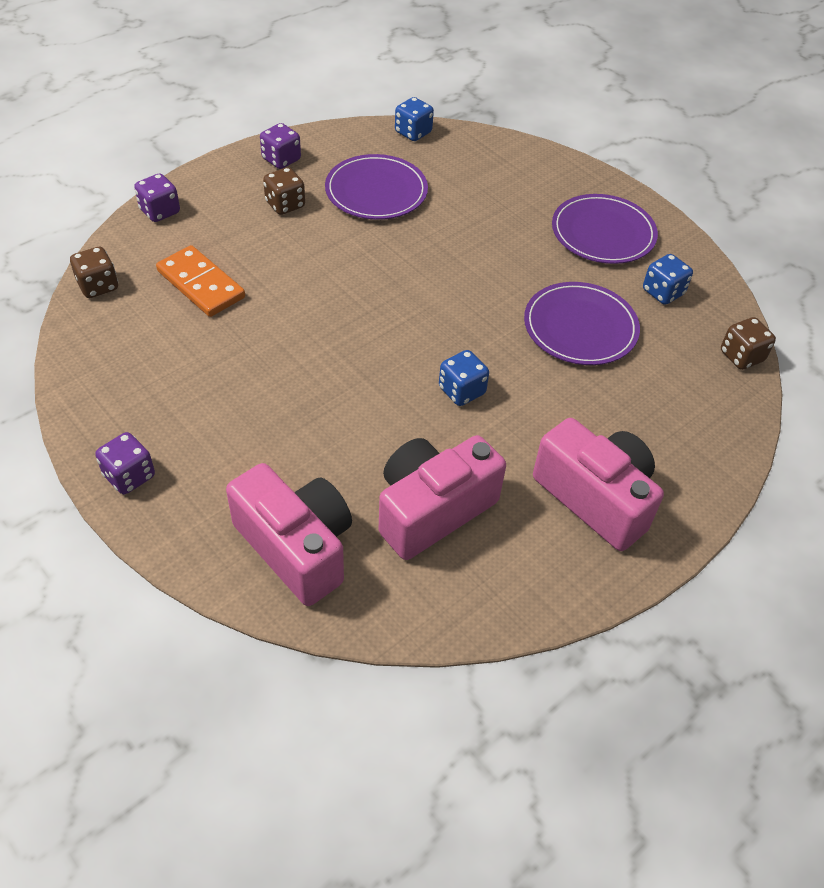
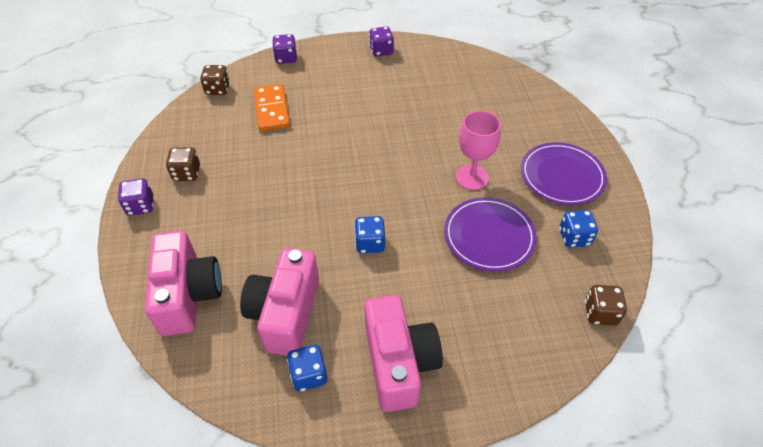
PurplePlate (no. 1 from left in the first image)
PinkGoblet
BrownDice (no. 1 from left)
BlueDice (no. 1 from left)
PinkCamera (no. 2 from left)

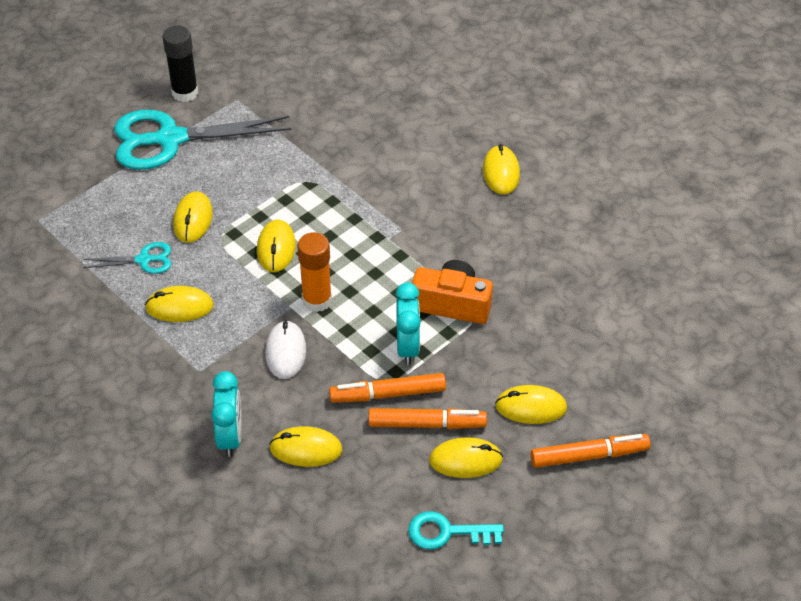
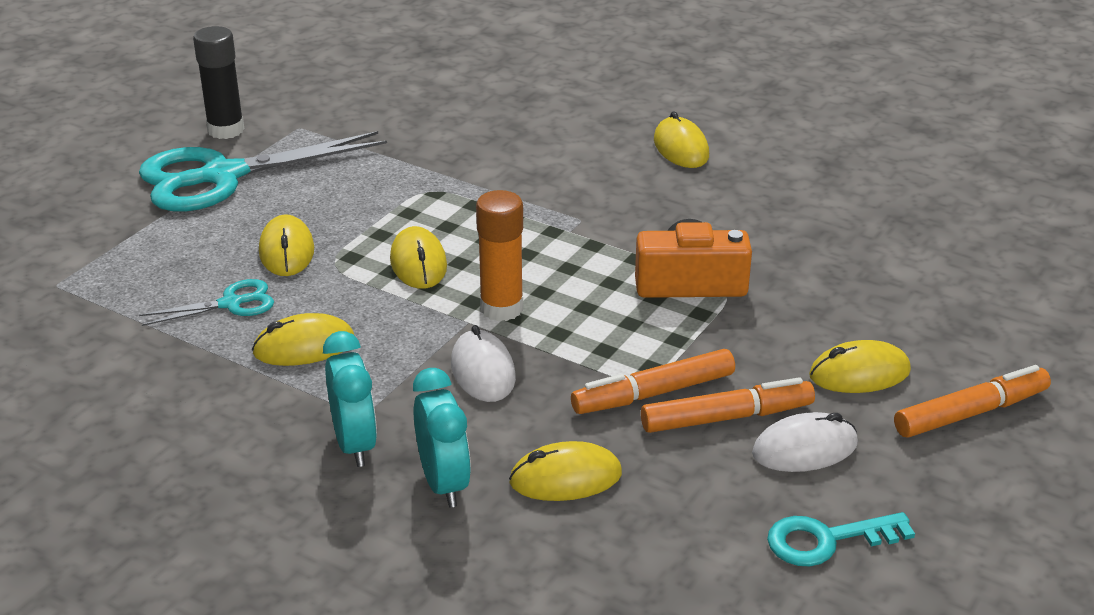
TurquoiseClock (no. 1 from left)
WhiteMouse (no. 2 from left)

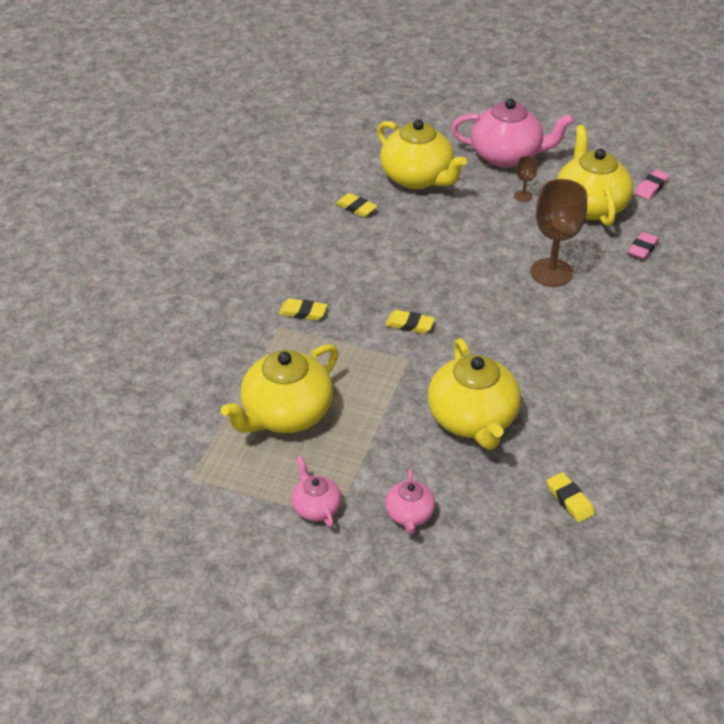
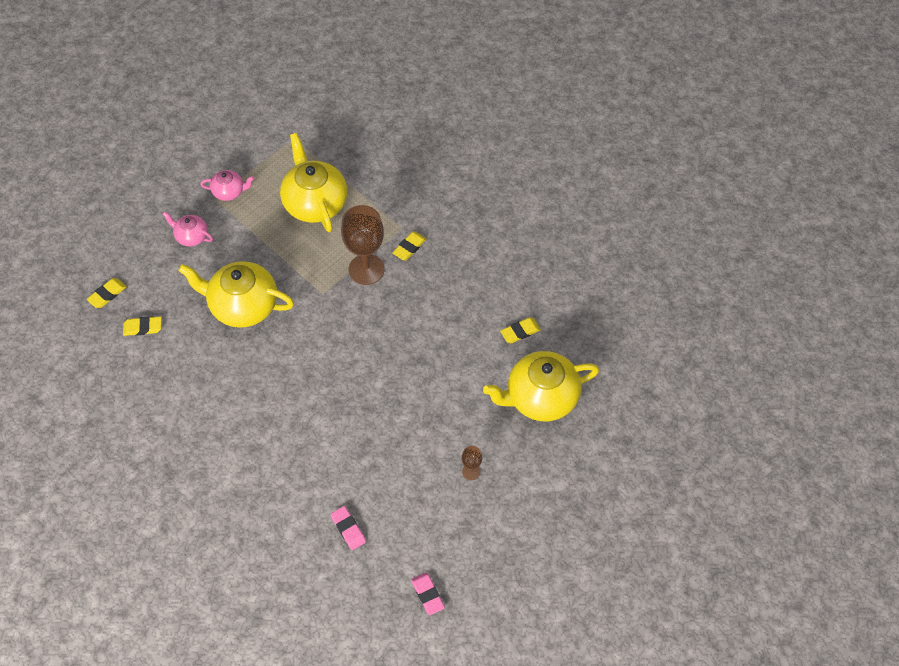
PinkTeapot (no. 3 from left in the first image)
YellowTeapot (no. 4 from left in the first image)
YellowEraser (no. 1 from left)
BrownGoblet (no. 1 from left)

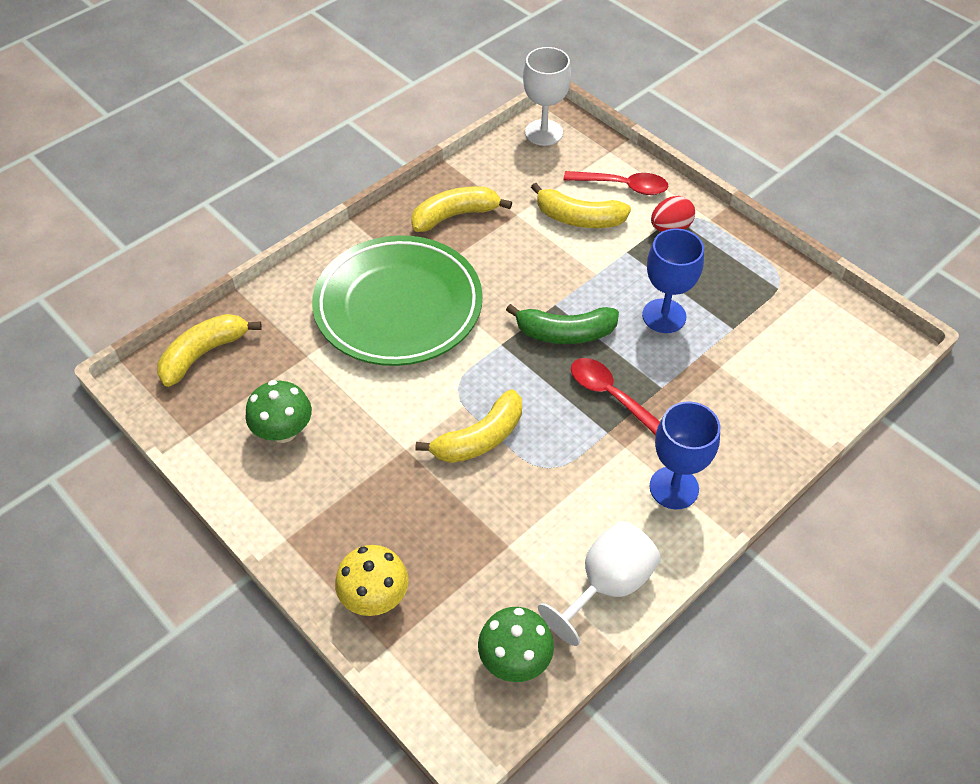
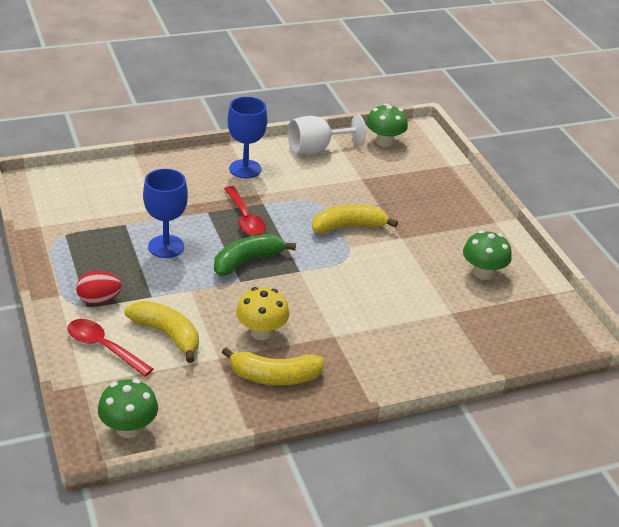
YellowBanana (no. 1 from left in the first image)
GreenPlate
YellowMushroom
GreenMushroom (no. 1 from left)
GreenBanana

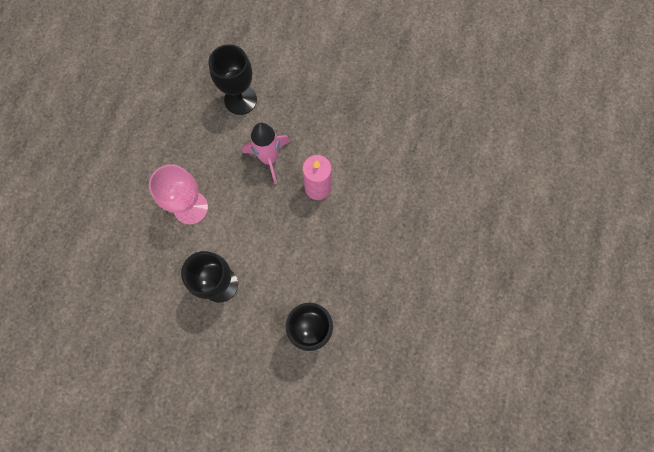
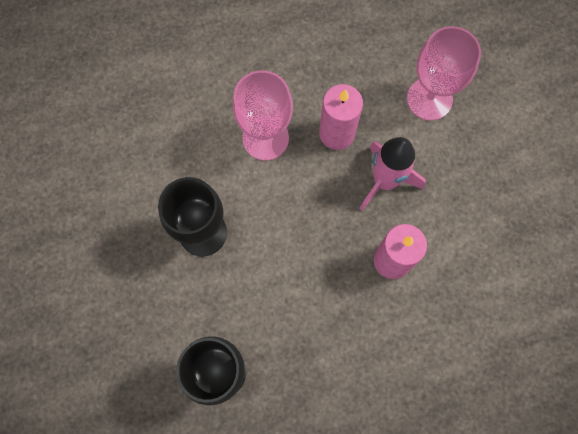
PinkCandle (no. 1 from left)
PinkGoblet (no. 2 from left)

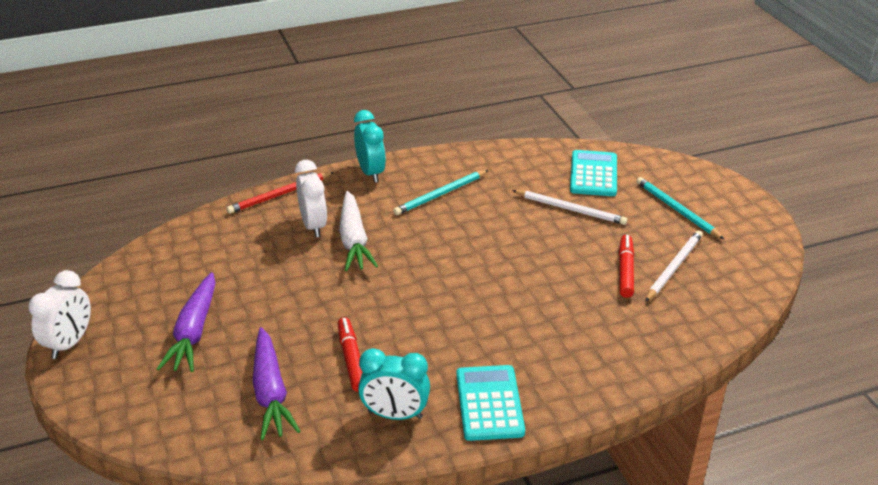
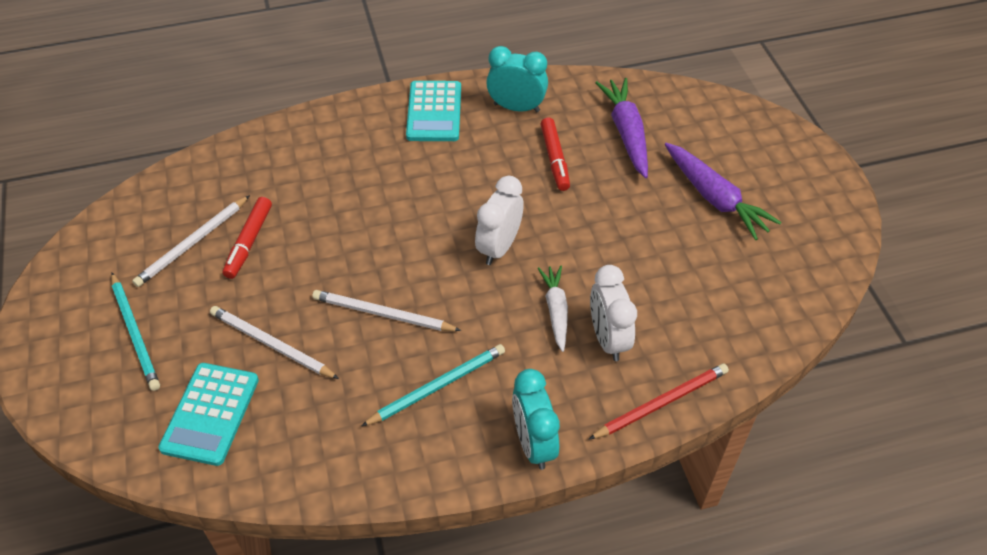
WhitePencil (no. 3 from left)
WhiteClock (no. 1 from left)
PurpleCarrot (no. 2 from left)
WhiteCarrot

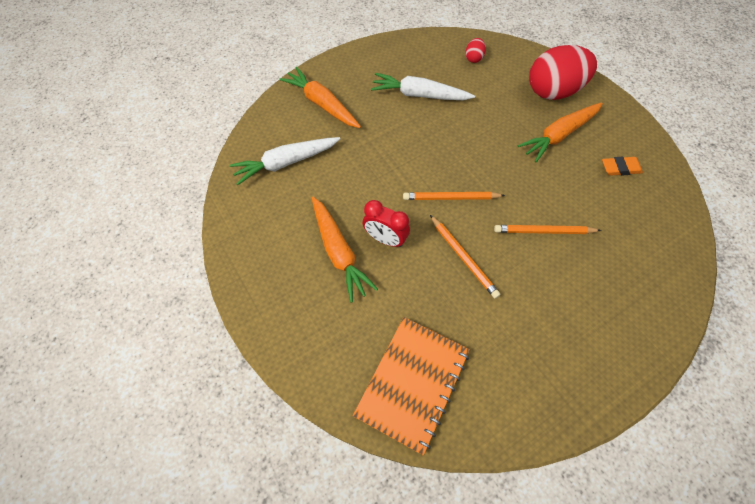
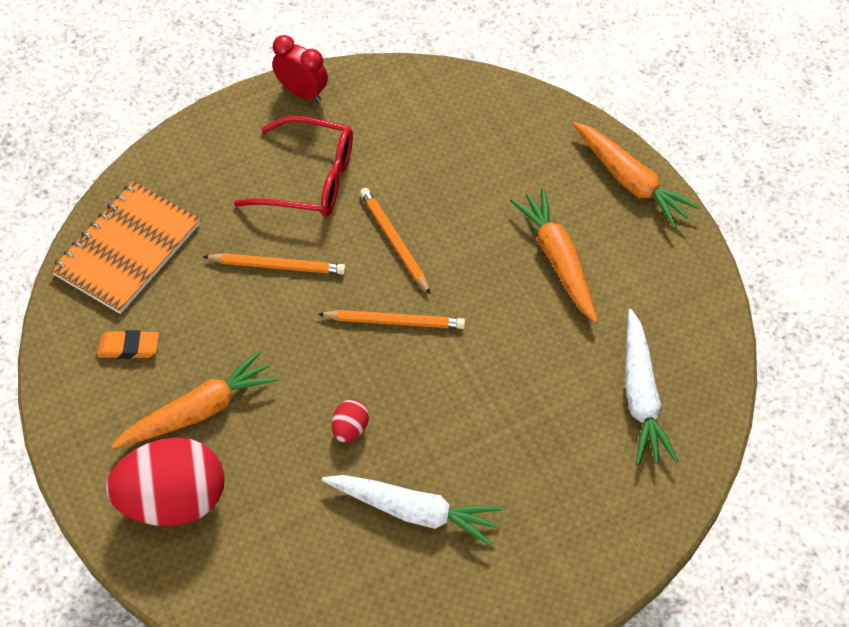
RedGlasses
OrangeCarrot (no. 3 from left)
OrangeNotebook
RedClock
RedEgg (no. 2 from left)
WhiteCarrot (no. 2 from left)

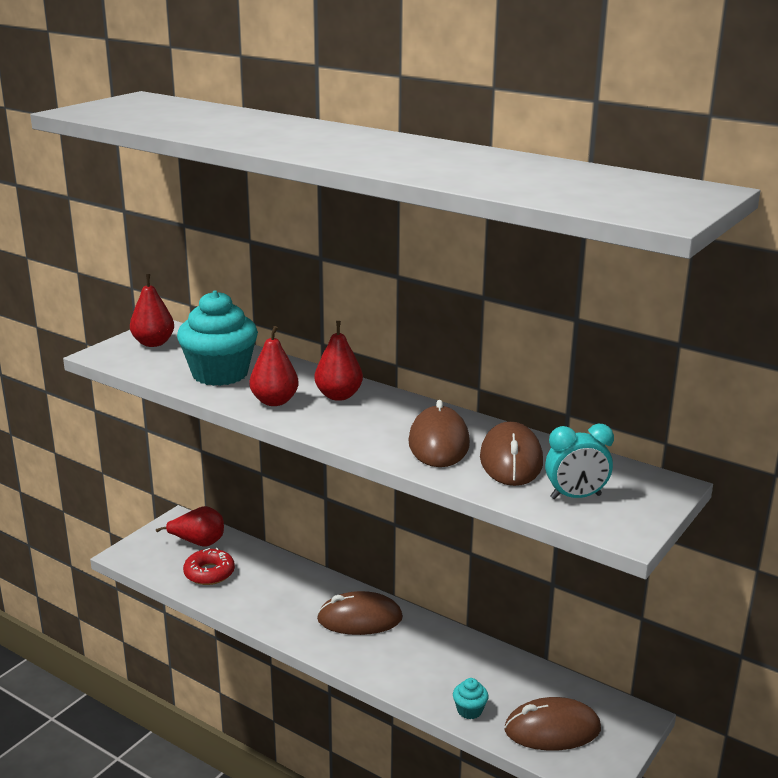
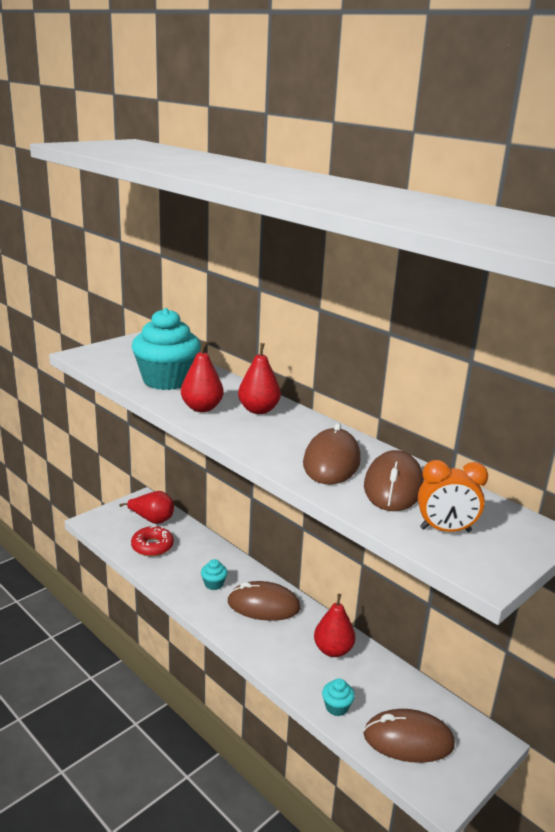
TurquoiseCupcake (no. 2 from left)
RedPear (no. 4 from left)
OrangeClock

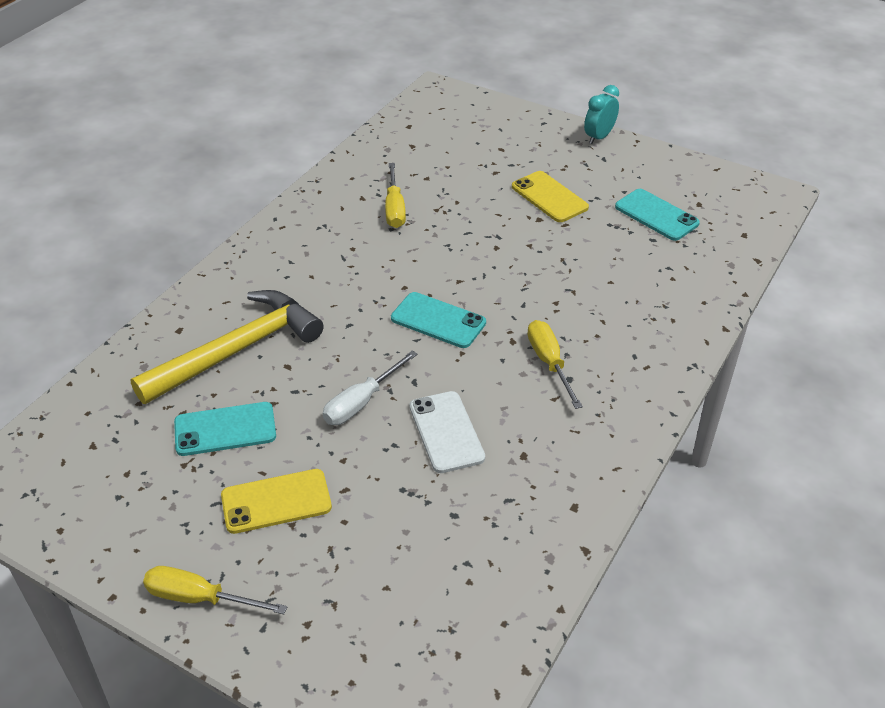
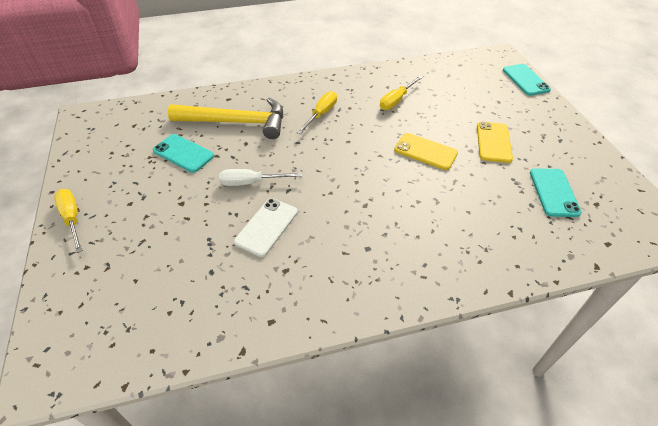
TurquoiseClock
YellowPhone (no. 1 from left)
TurquoisePhone (no. 2 from left)
YellowScrewdriver (no. 2 from left)

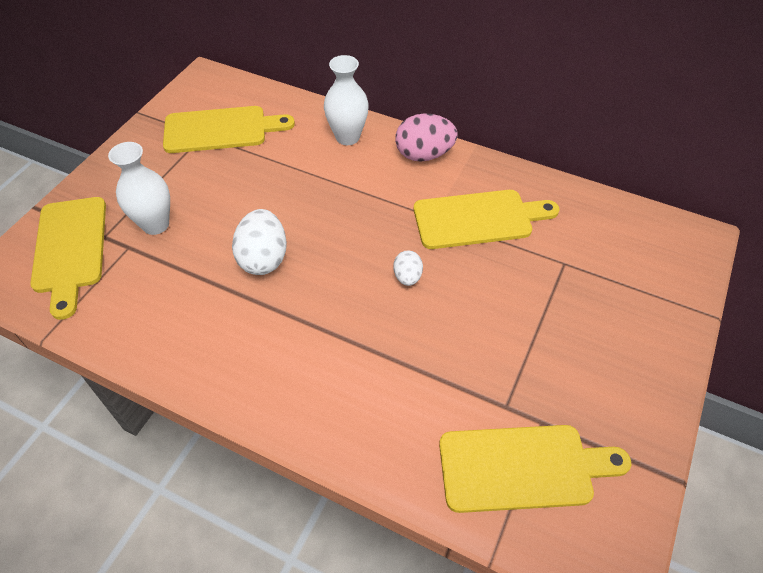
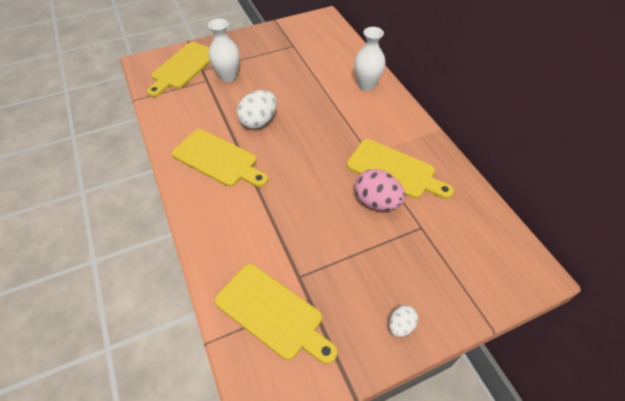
YellowCuttingBoard (no. 2 from left)
WhiteEgg (no. 2 from left)
PinkEgg

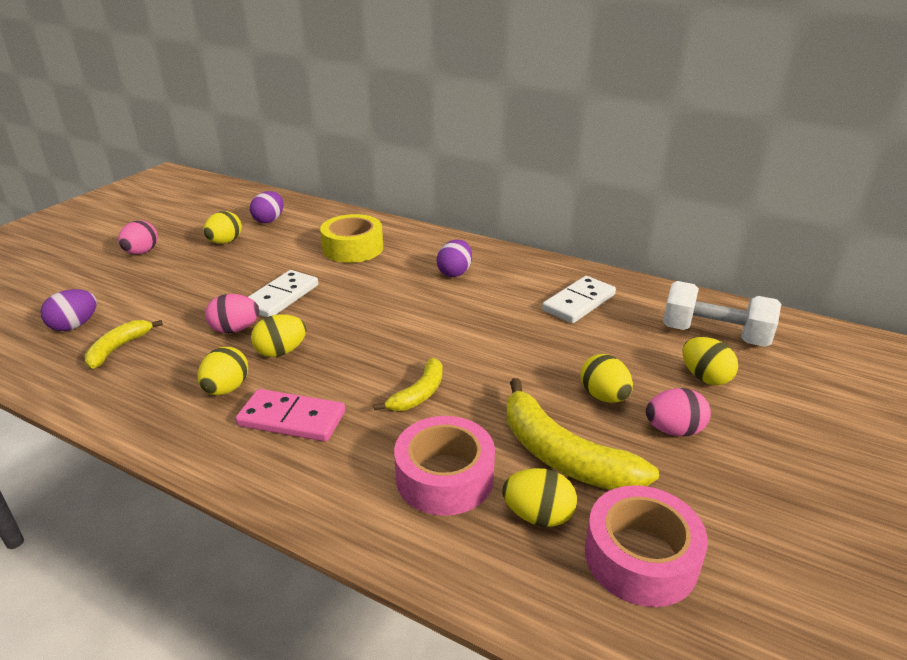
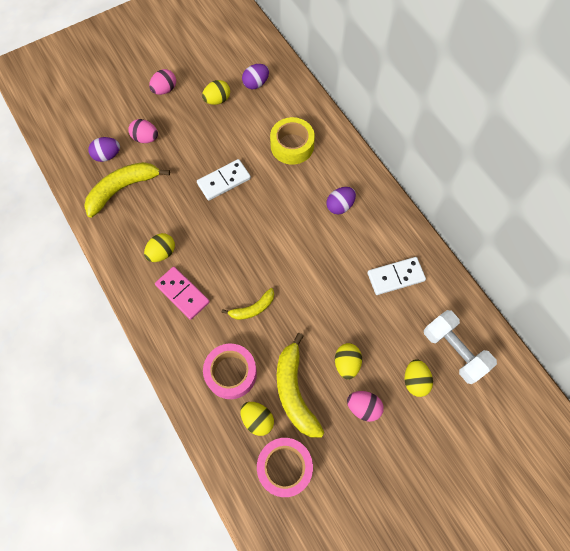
YellowEgg (no. 3 from left in the first image)
PinkEgg (no. 1 from left)
YellowBanana (no. 1 from left)

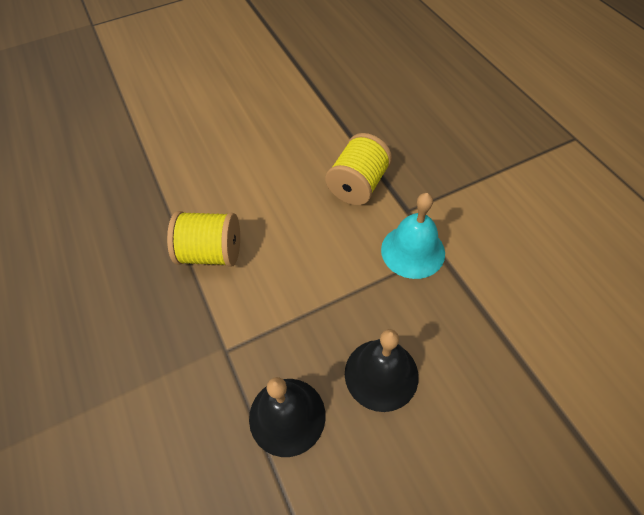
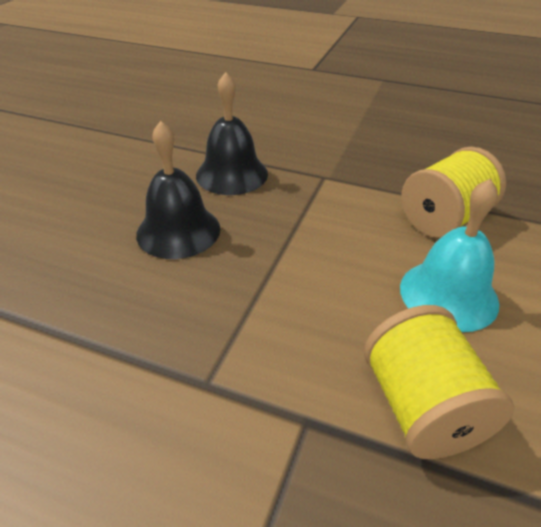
TurquoiseBell

